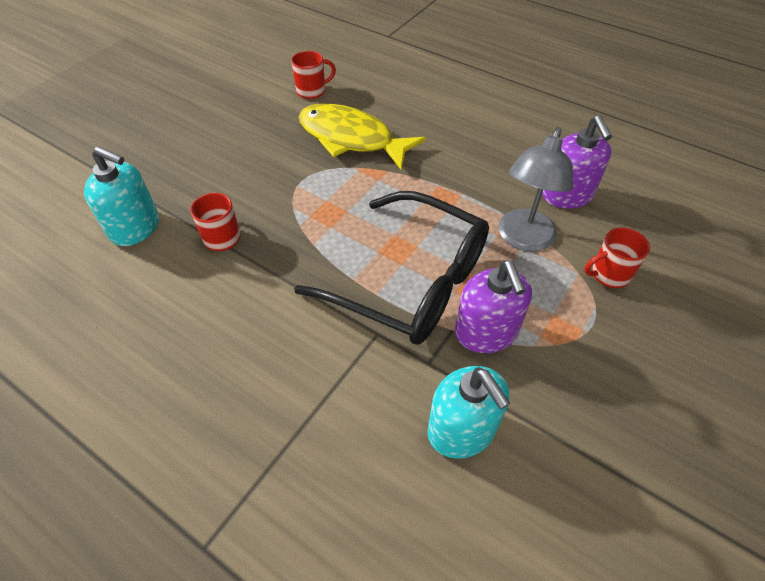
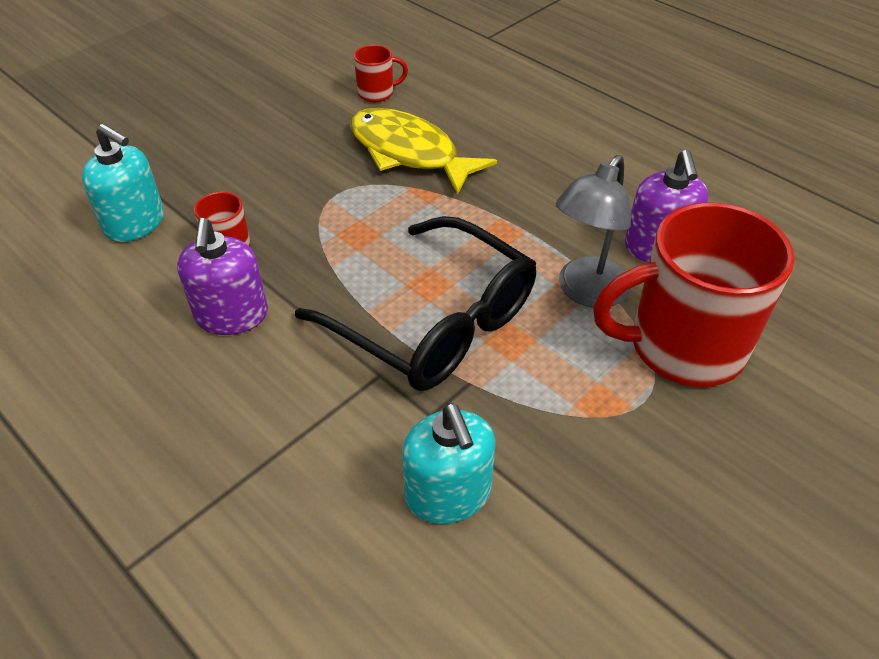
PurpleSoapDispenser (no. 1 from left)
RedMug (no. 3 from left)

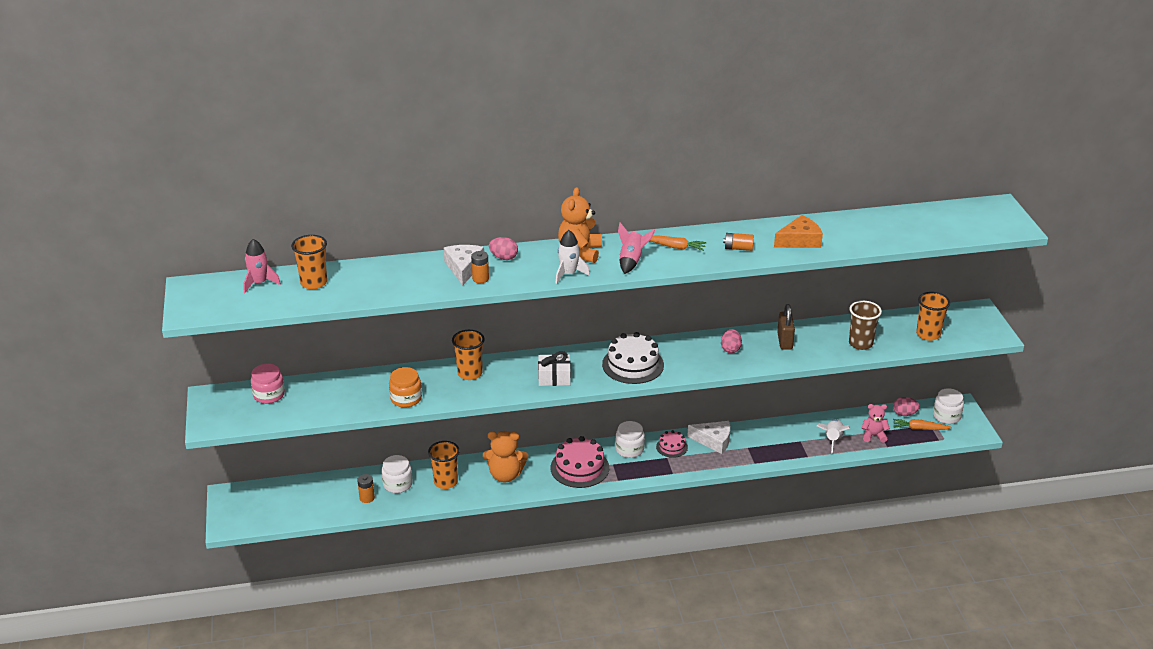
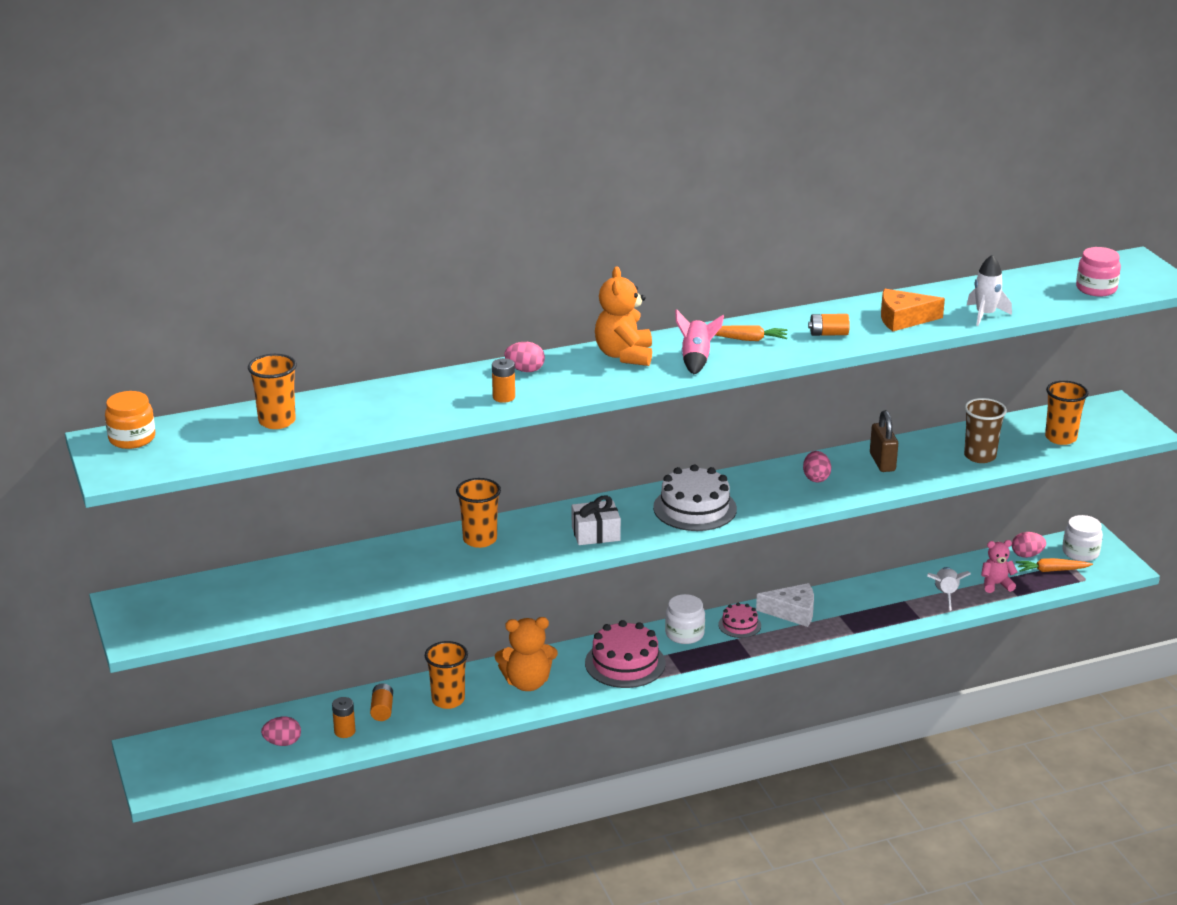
PinkRocket (no. 1 from left in the first image)
WhiteCheese (no. 1 from left in the first image)
PinkEgg (no. 1 from left)
PinkJar
OrangeJar
WhiteRocket (no. 2 from left)
OrangeBattery (no. 2 from left)
OrangeCheese

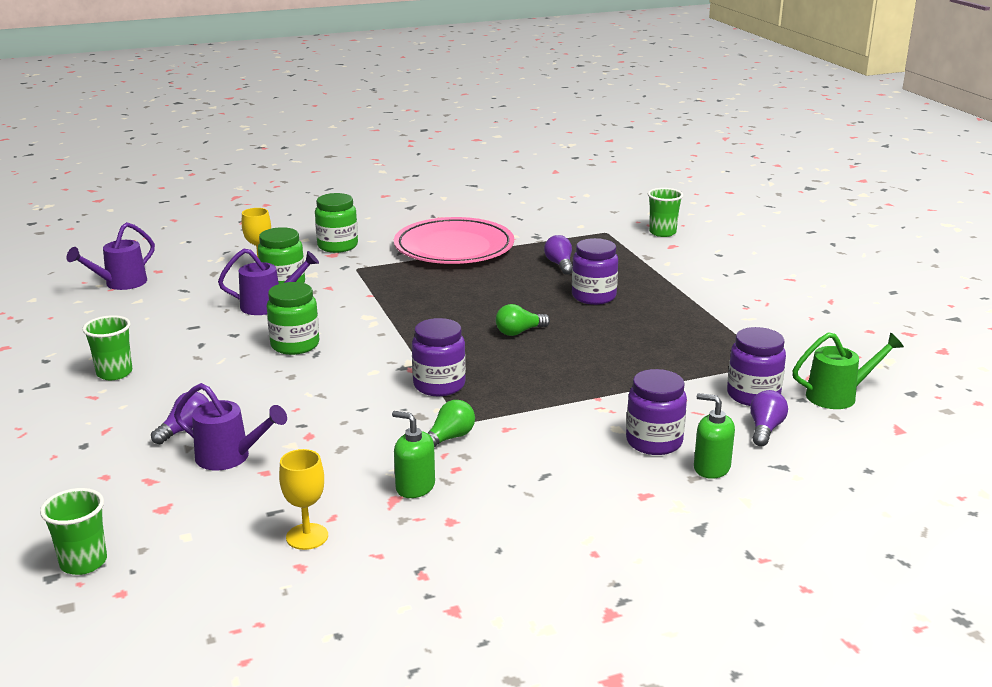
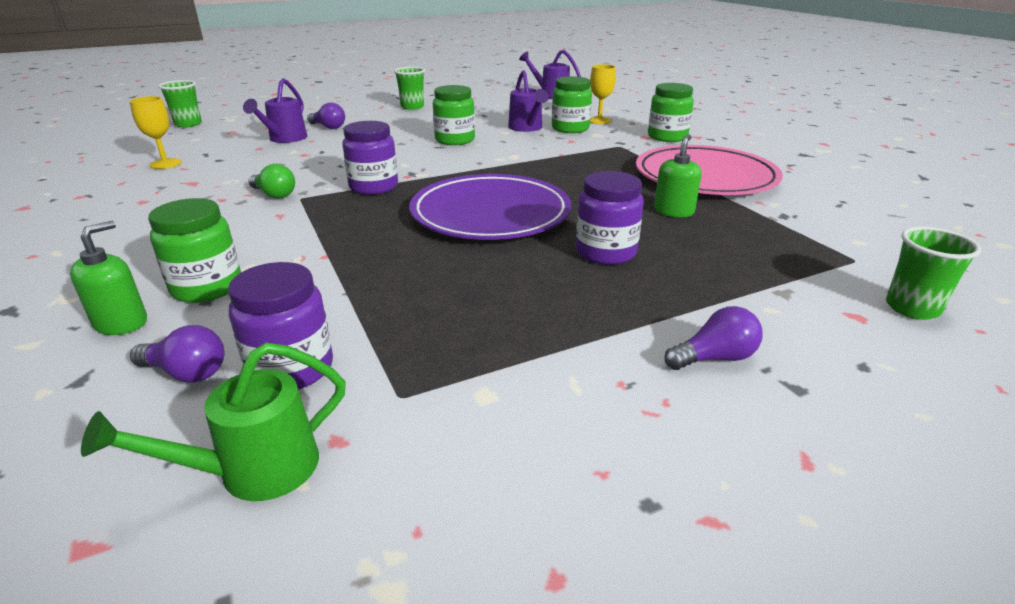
GreenSoapDispenser (no. 2 from left)
PurpleLightBulb (no. 3 from left)
PurplePlate
GreenJar (no. 1 from left)
GreenWateringCan

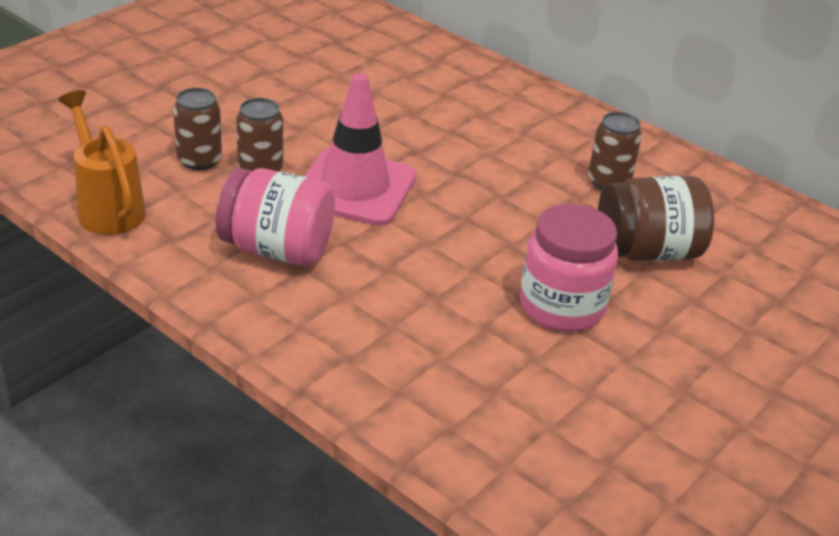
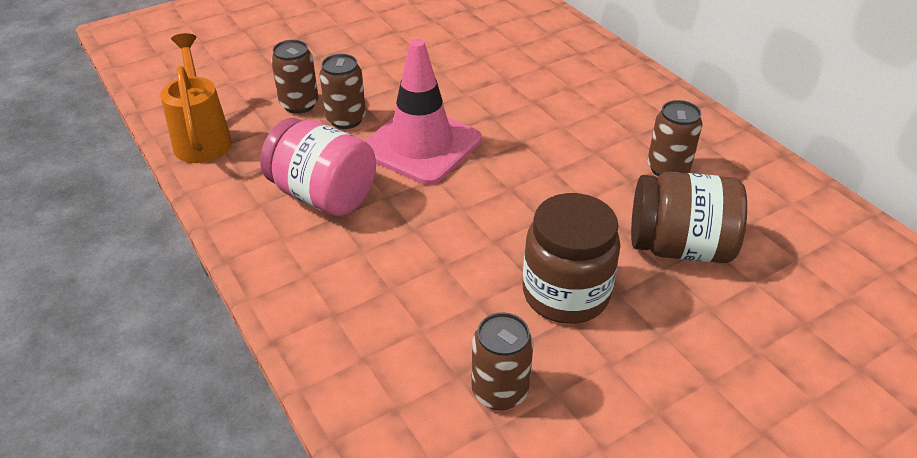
BrownCan (no. 3 from left)
BrownJar (no. 1 from left)

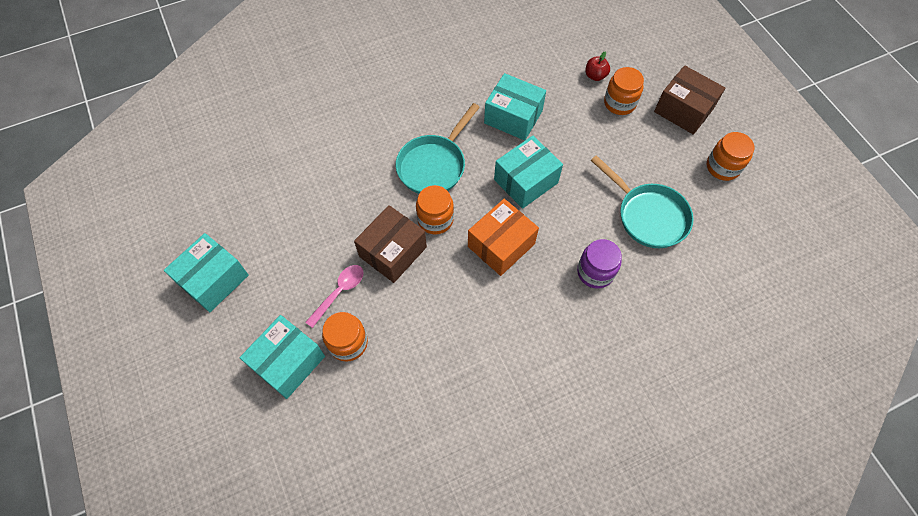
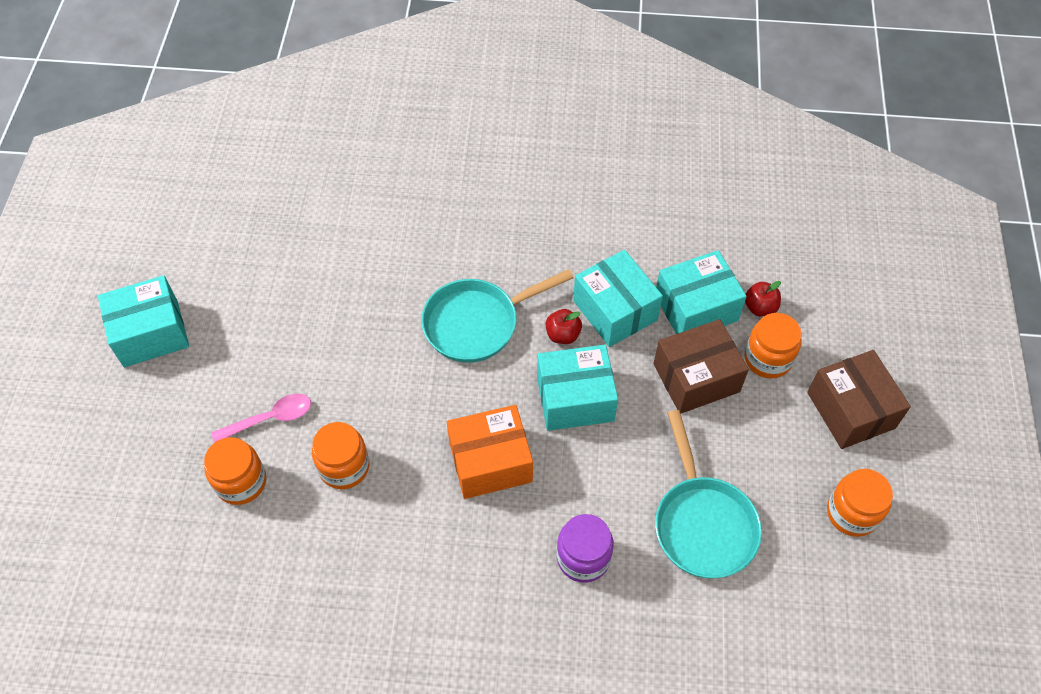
RedApple (no. 1 from left)
TurquoiseBox (no. 4 from left)
BrownBox (no. 1 from left)
OrangeJar (no. 2 from left)

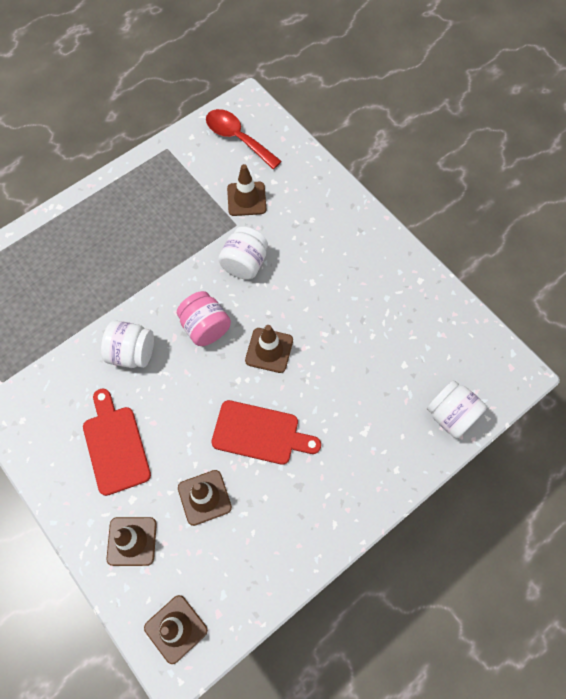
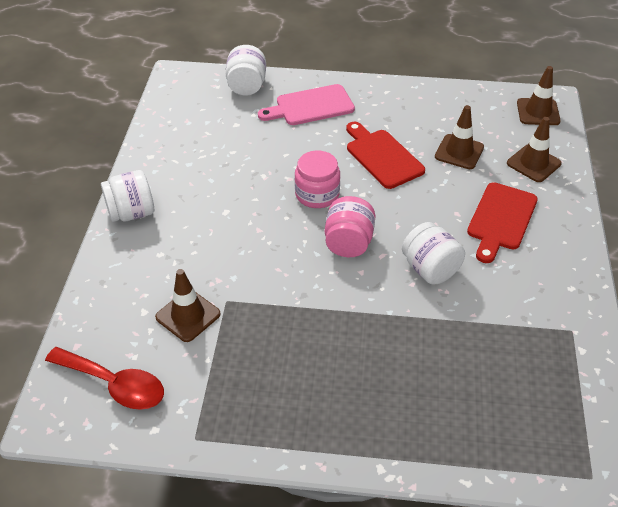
PinkCuttingBoard
WhiteJar (no. 1 from left)
PinkJar (no. 1 from left)
RedSpoon

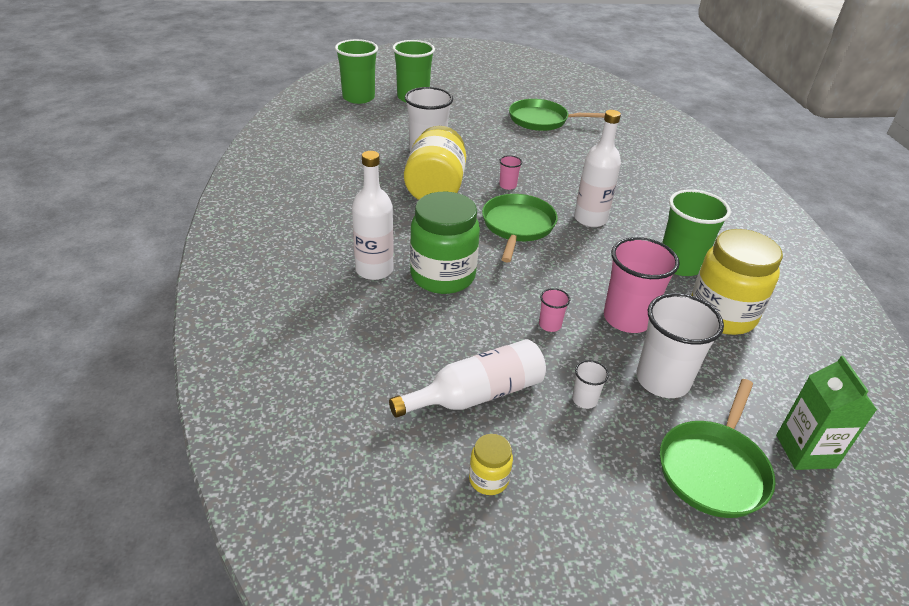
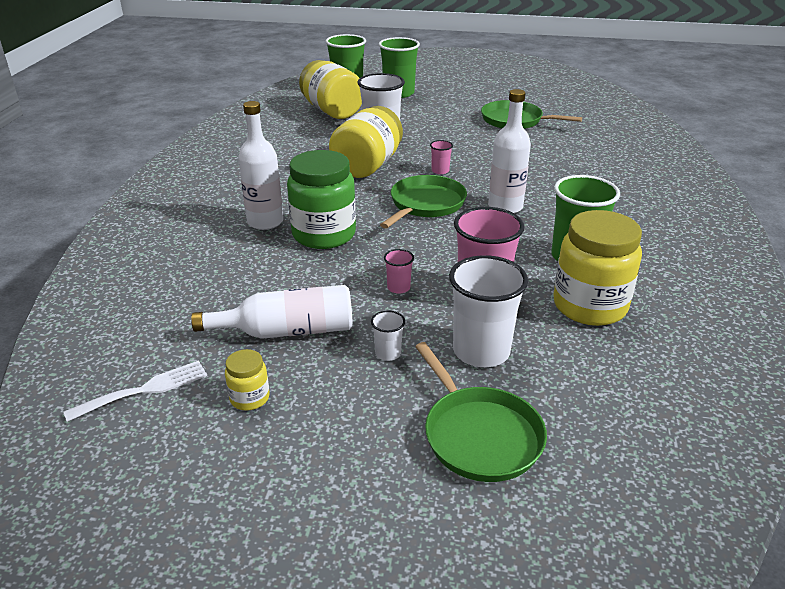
GreenCarton
WhiteFork
YellowJar (no. 2 from left)
GreenPan (no. 2 from left)

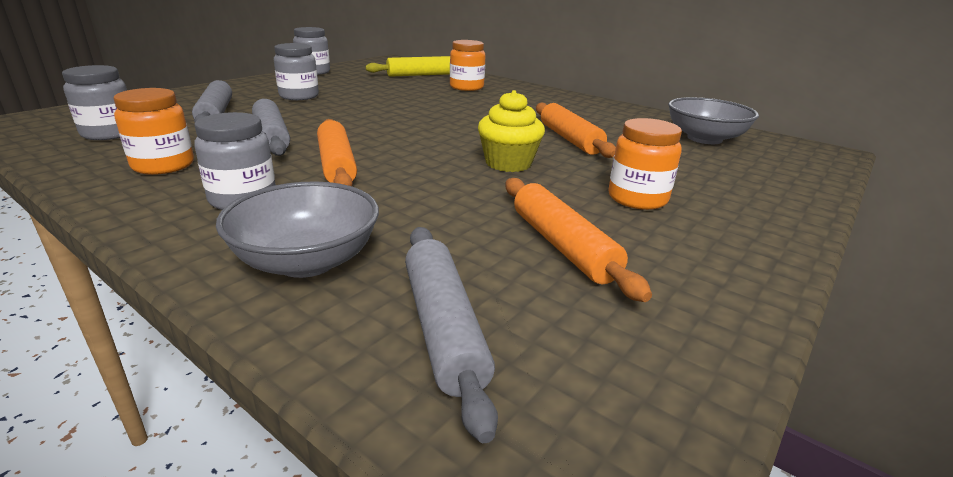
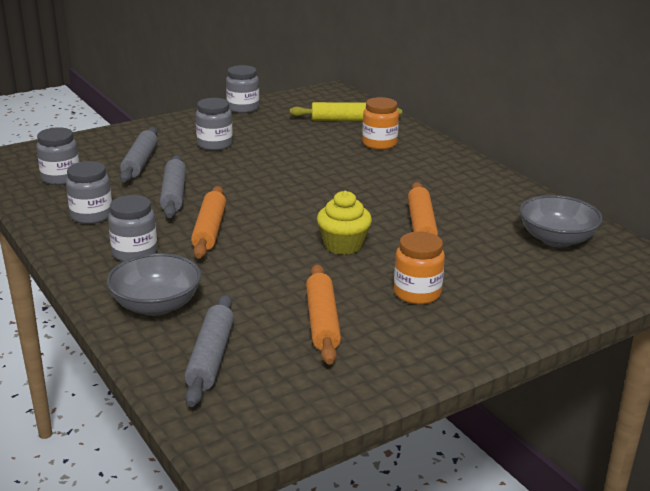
GreyJar (no. 2 from left)

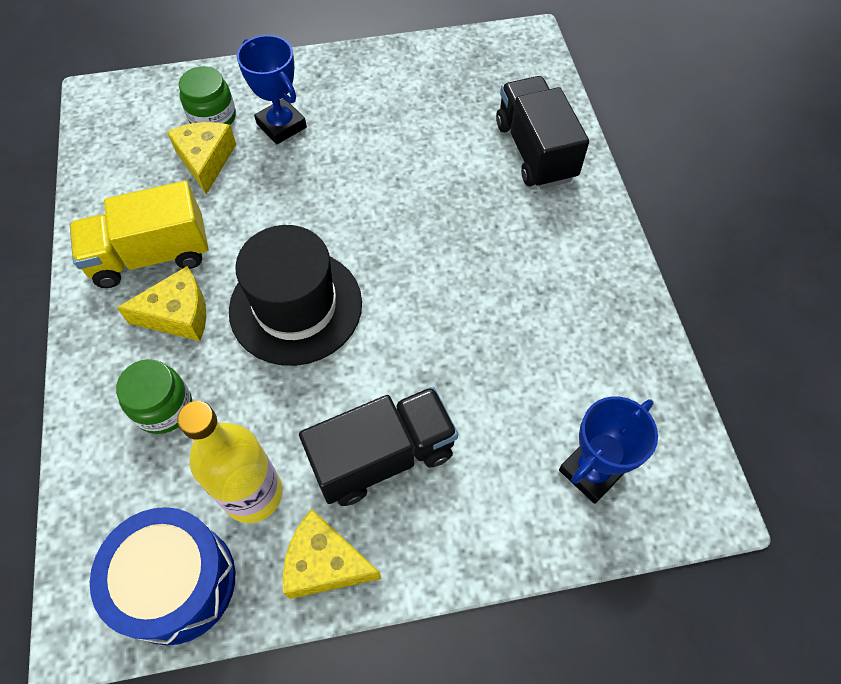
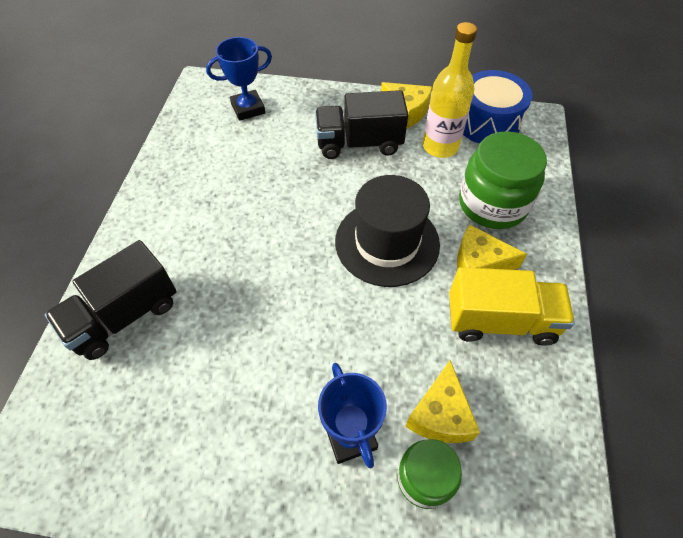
BlackTruck (no. 1 from left)
GreenJar (no. 2 from left)

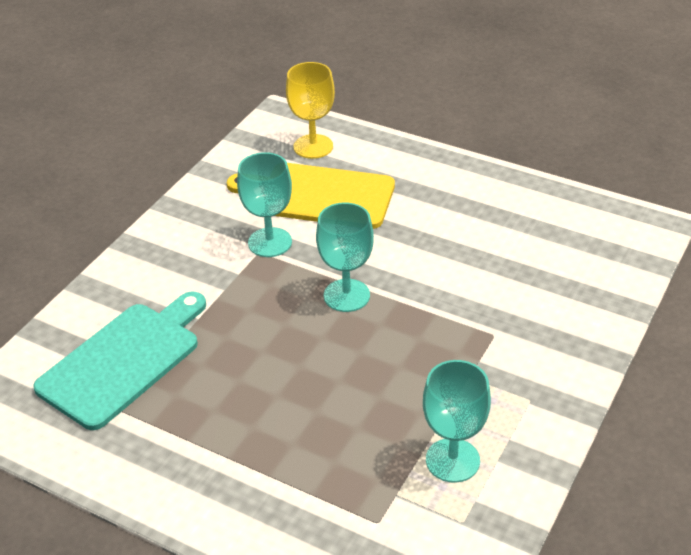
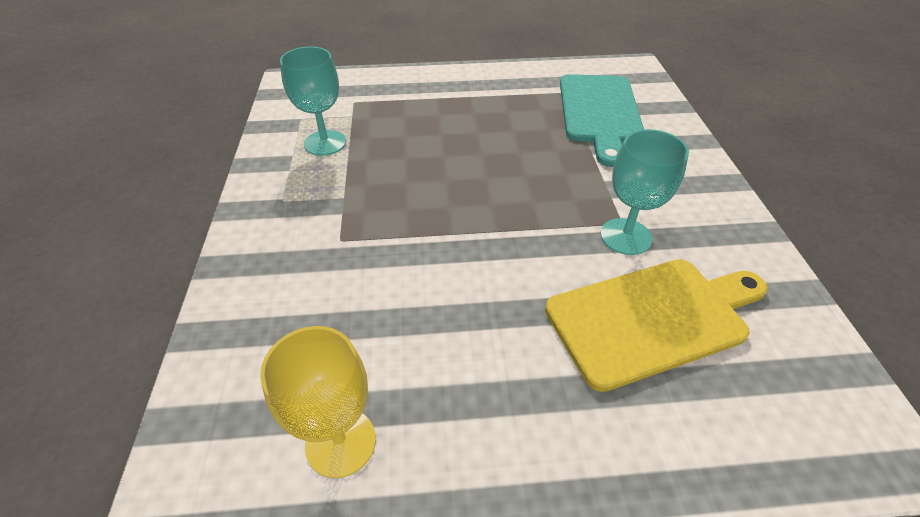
TurquoiseGoblet (no. 2 from left in the first image)
YellowGoblet

